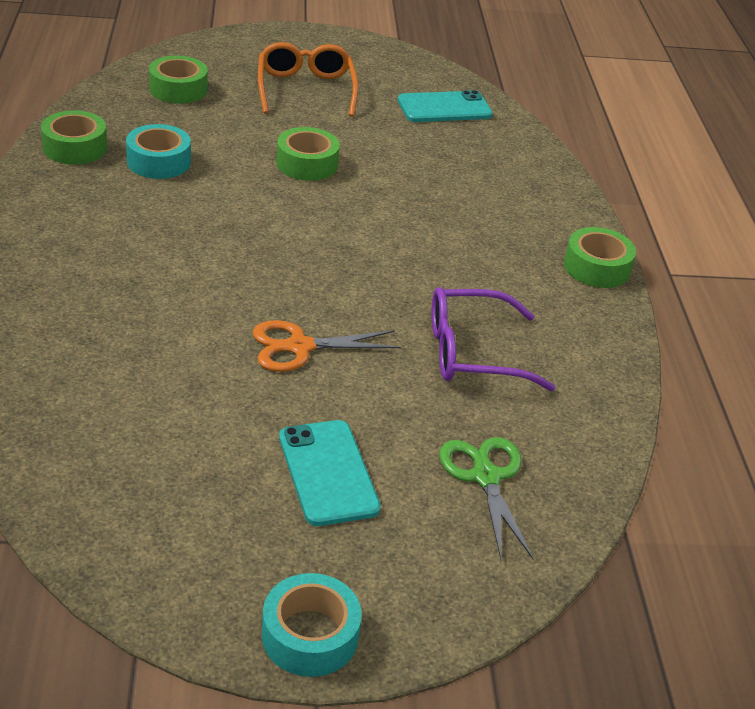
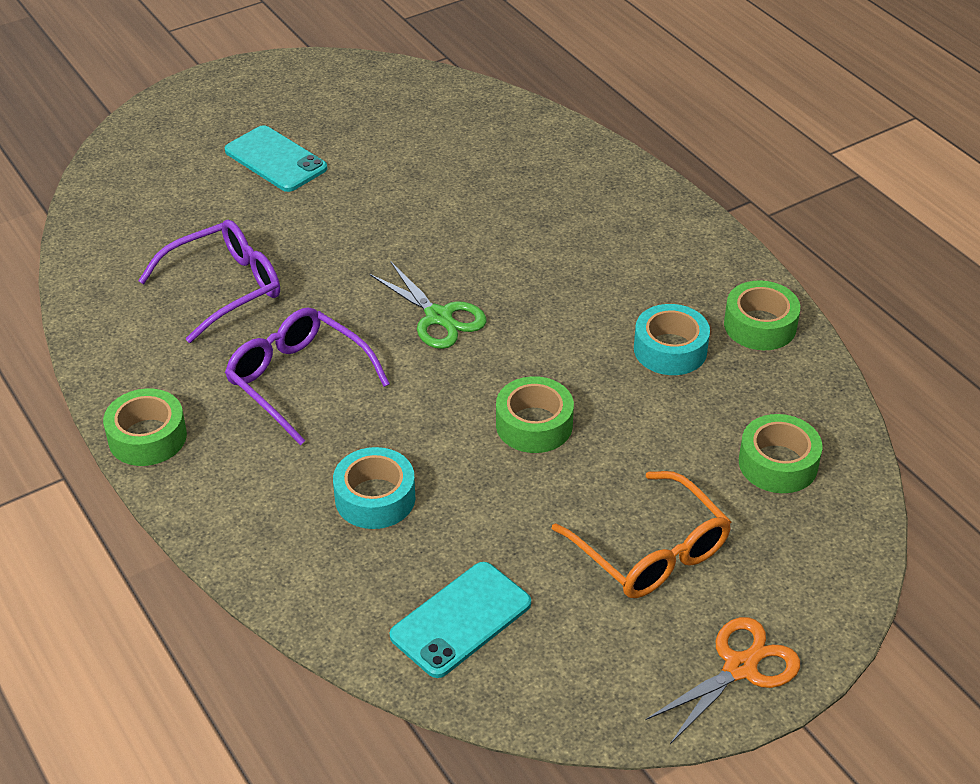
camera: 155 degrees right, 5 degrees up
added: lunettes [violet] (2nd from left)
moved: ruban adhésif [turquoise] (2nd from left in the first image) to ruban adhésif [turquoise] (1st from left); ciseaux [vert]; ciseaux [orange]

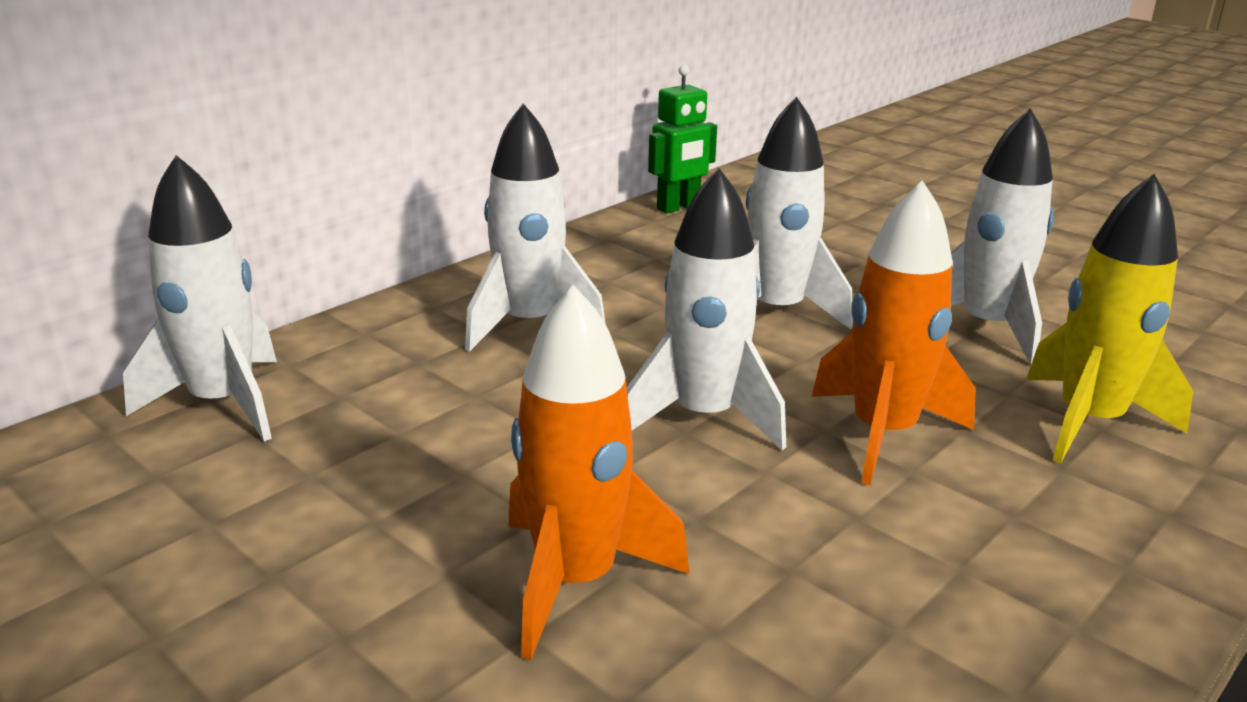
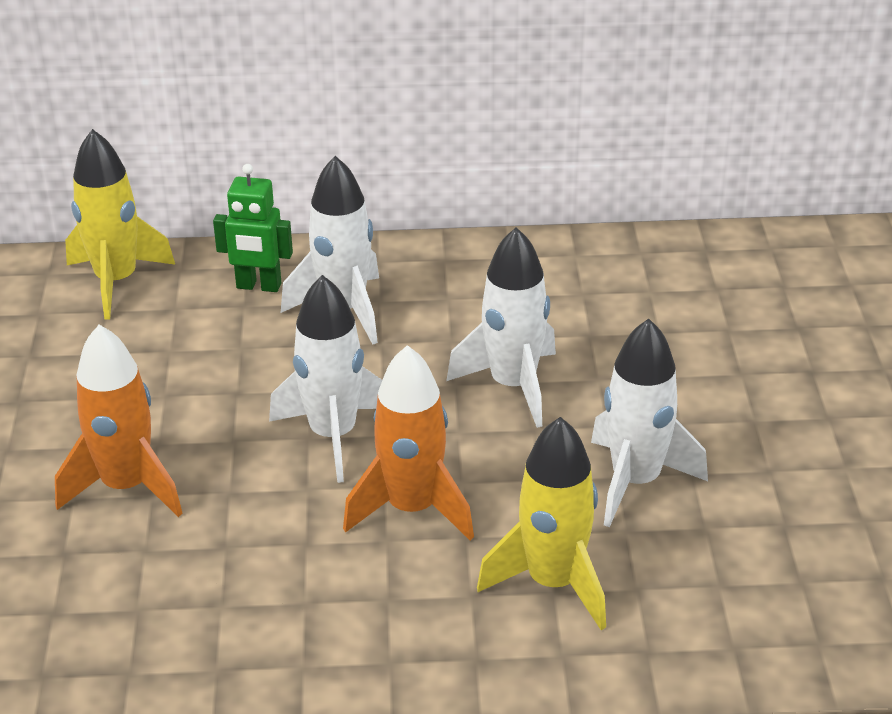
camera: 45 degrees right, 10 degrees up
moved: robot [vert]
recoloured: fusée [blanc] (1st from left) to fusée [jaune] (1st from left)

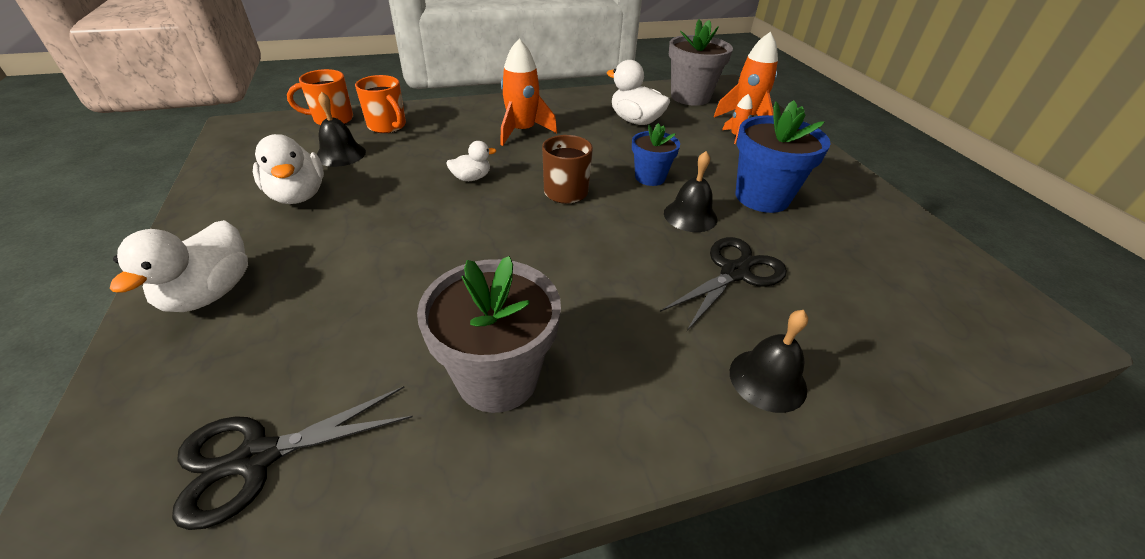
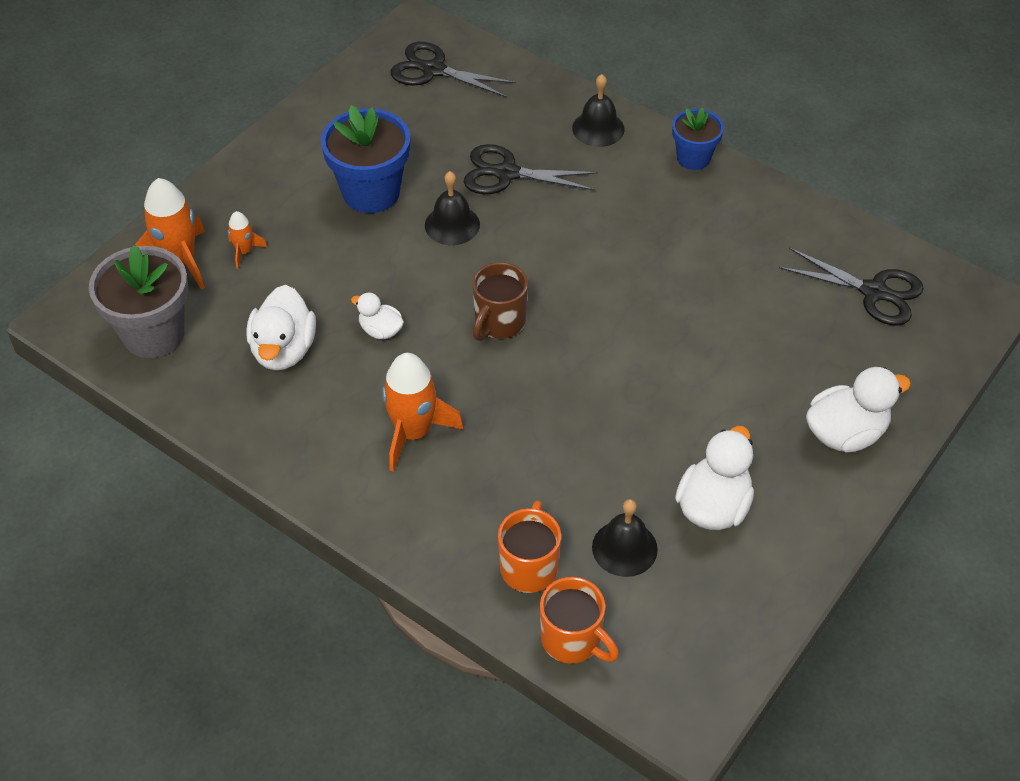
camera: 125 degrees left, 10 degrees up
removed: pot de fleurs [gris] (1st from left)
added: ciseaux [noir] (1st from left)
moved: canard [blanc] (3rd from left in the first image) to canard [blanc] (2nd from left); pot de fleurs [bleu] (1st from left in the first image) to pot de fleurs [bleu] (2nd from left)

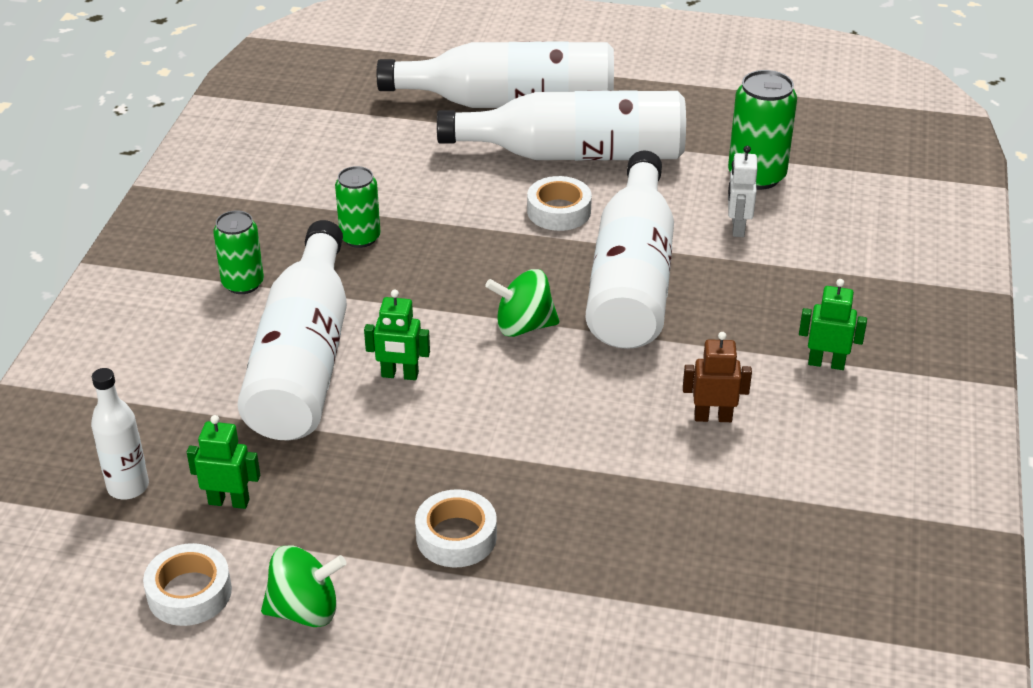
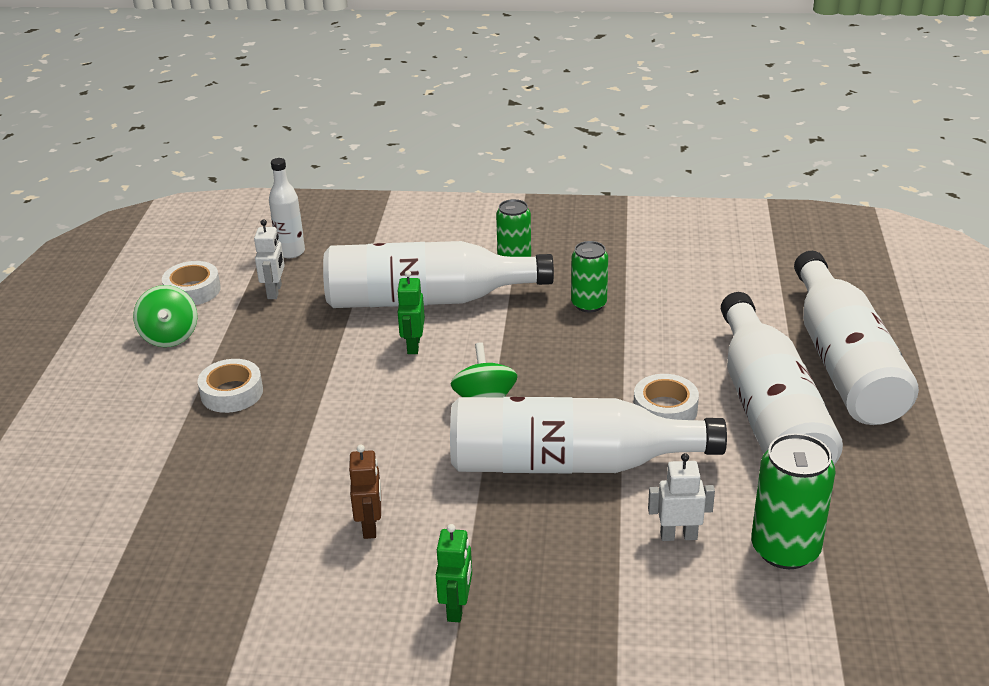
camera: 85 degrees right, 5 degrees down
recoloured: robot [vert] (1st from left) to robot [blanc] (1st from left)

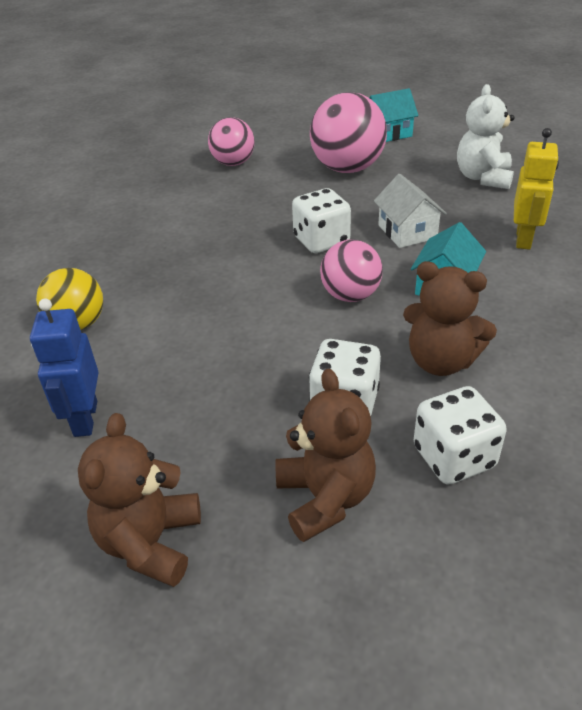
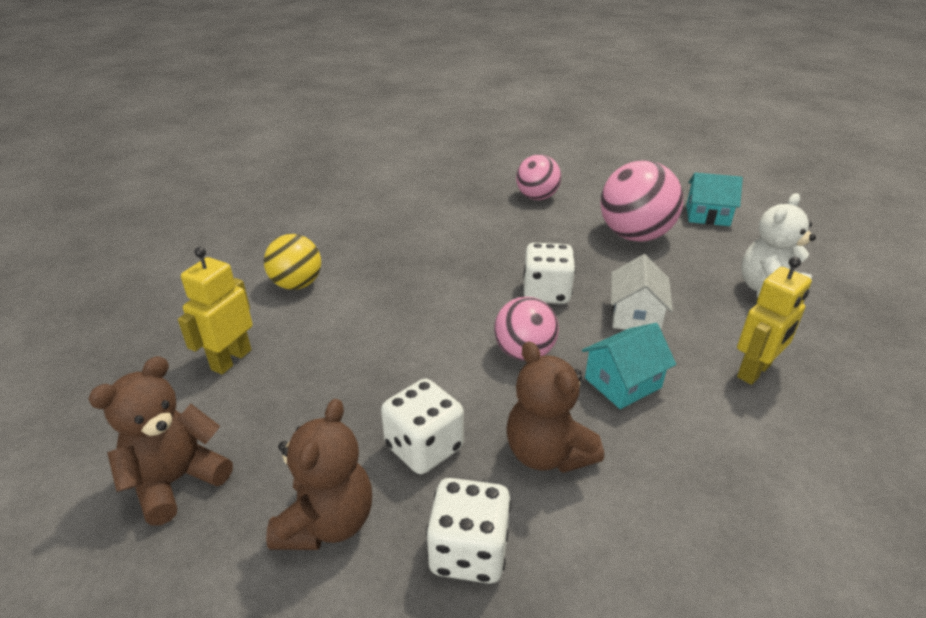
camera: 30 degrees right, 5 degrees down
recoloured: robot [bleu] to robot [jaune] (1st from left)

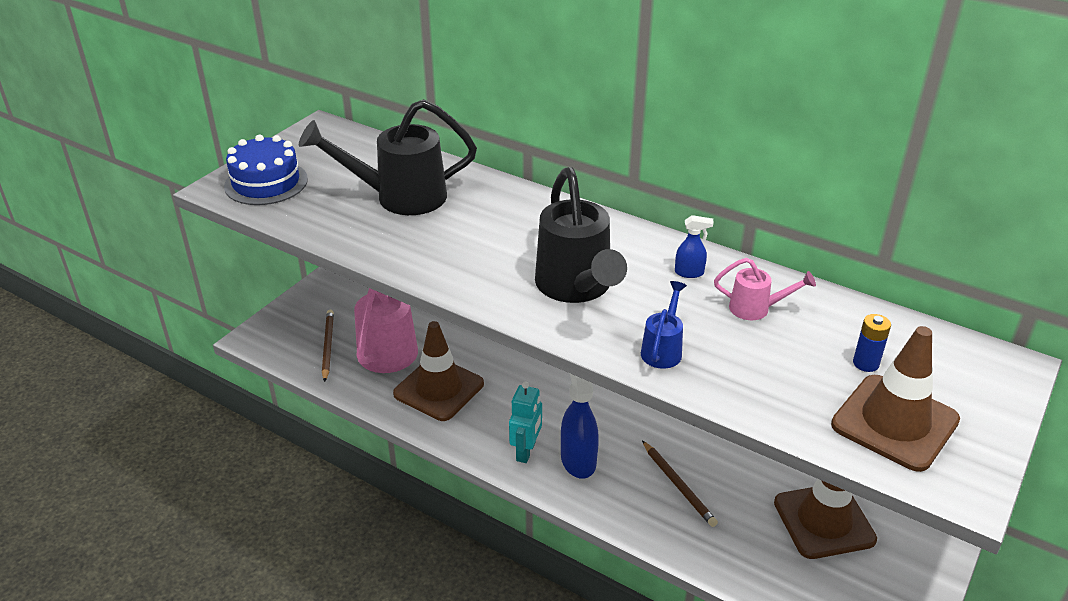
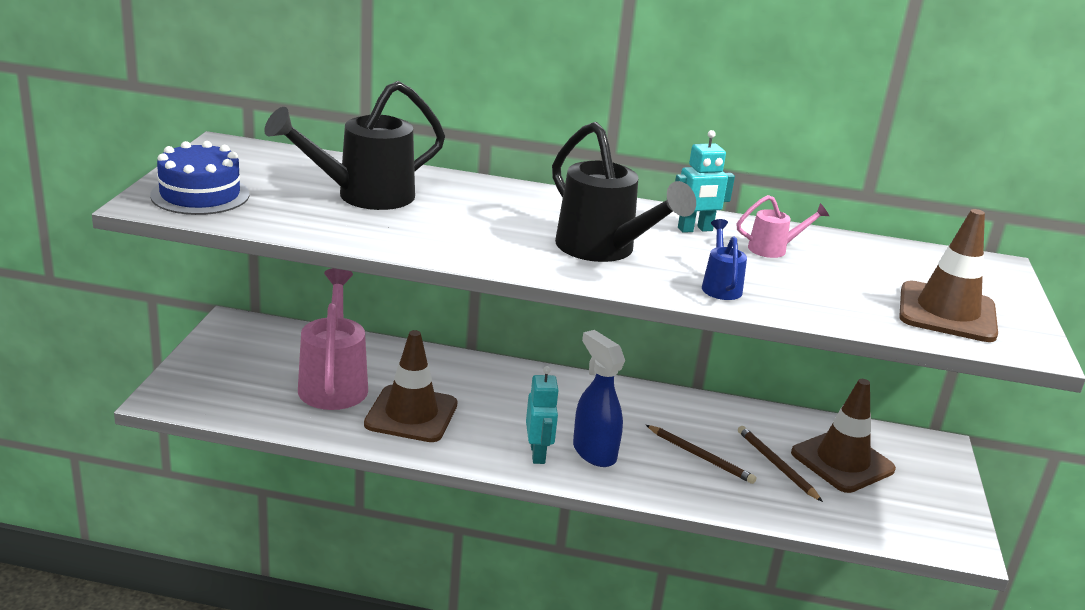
camera: 25 degrees left, 10 degrees down
removed: pile [bleu]
moved: crayon [marron] (1st from left in the first image) to crayon [marron] (2nd from left)
replaced: vaporisateur [bleu] (2nd from left) to robot [turquoise] (2nd from left)

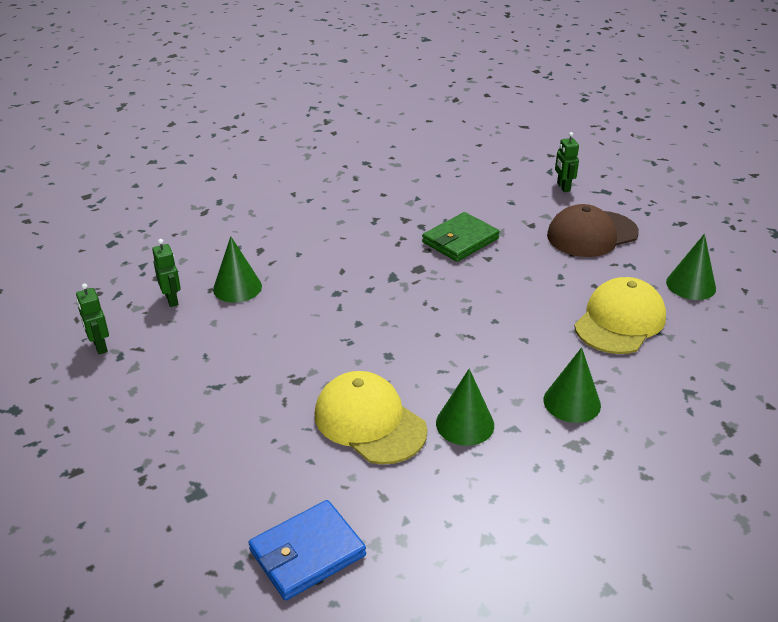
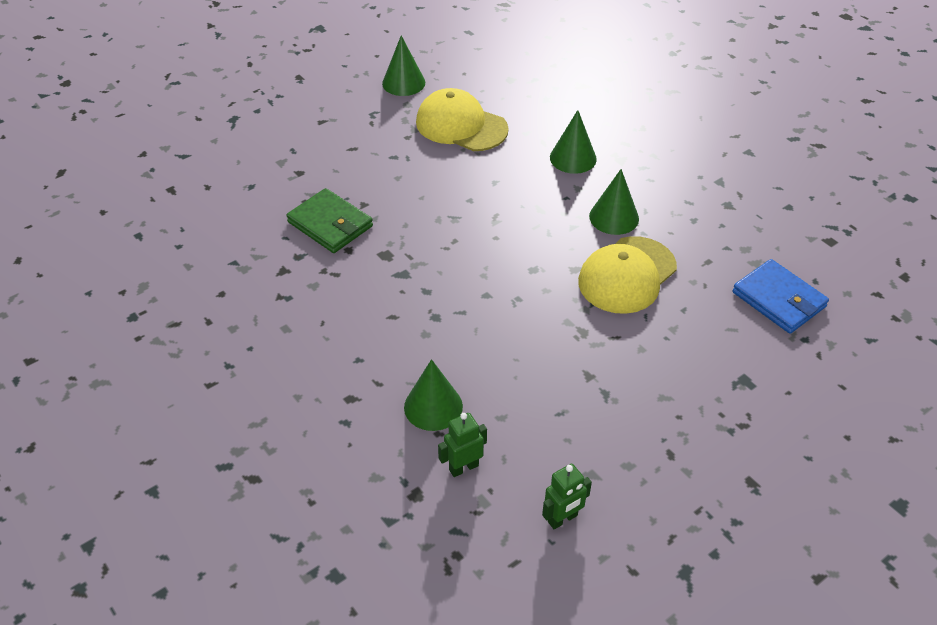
camera: 95 degrees left, 10 degrees up
removed: casquette [marron]; robot [vert] (3rd from left)

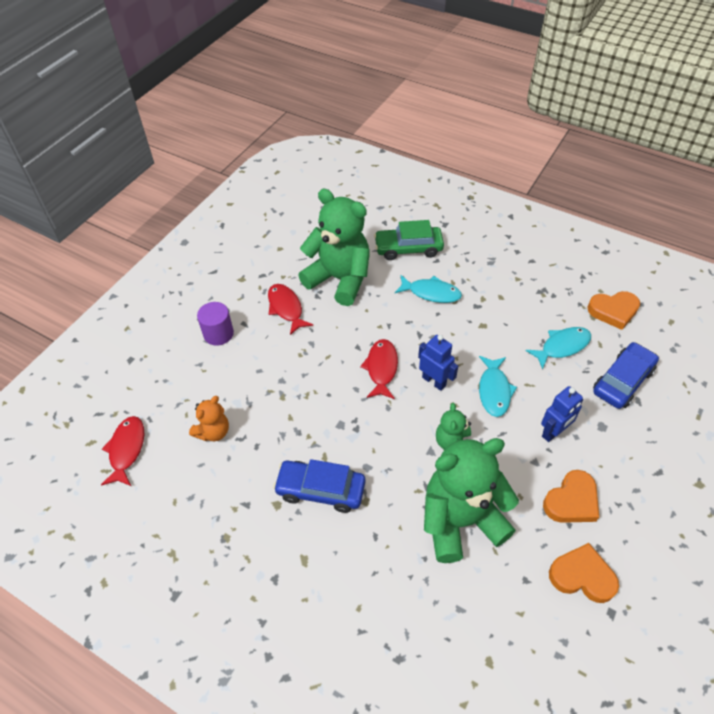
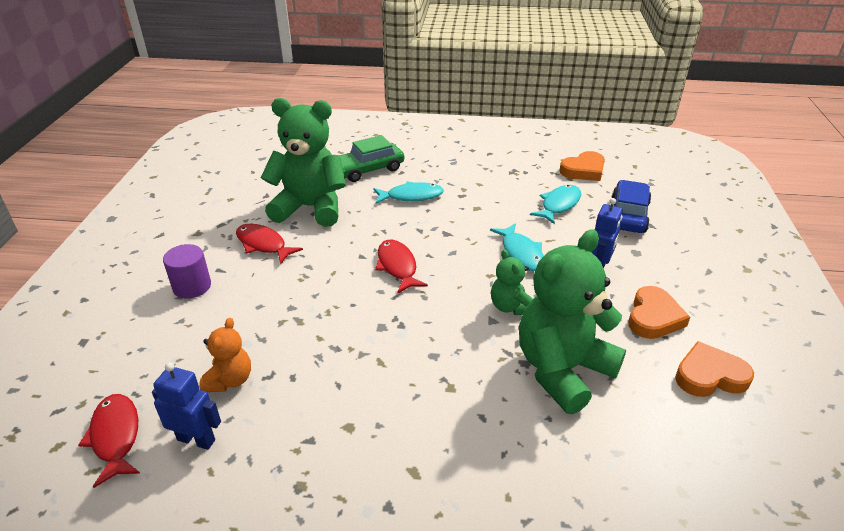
camera: 25 degrees left, 15 degrees down
removed: voiture [bleu] (1st from left)
moved: robot [bleu] (1st from left)

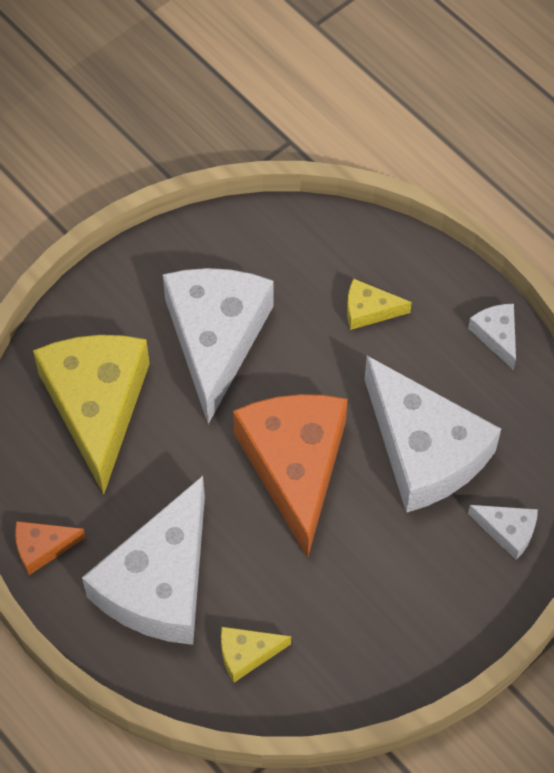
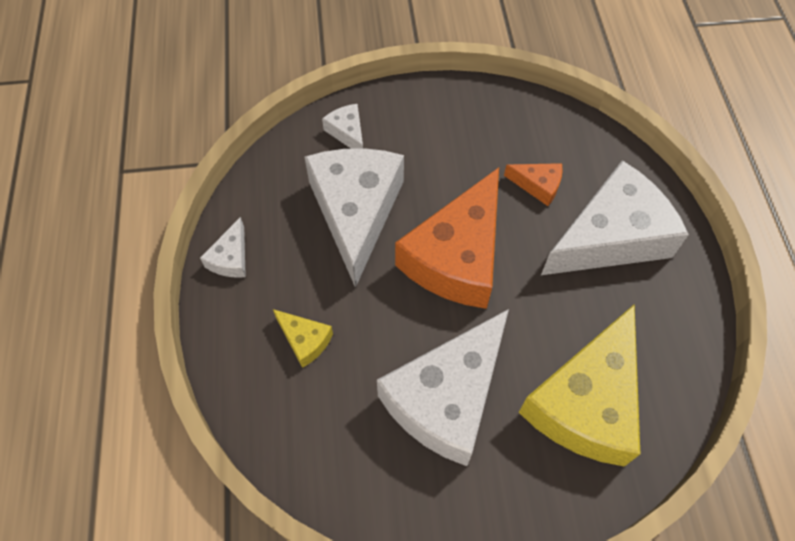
camera: 145 degrees left, 0 degrees up
removed: fromage [jaune] (2nd from left)
moved: fromage [orange] (1st from left in the first image) to fromage [orange] (2nd from left)

